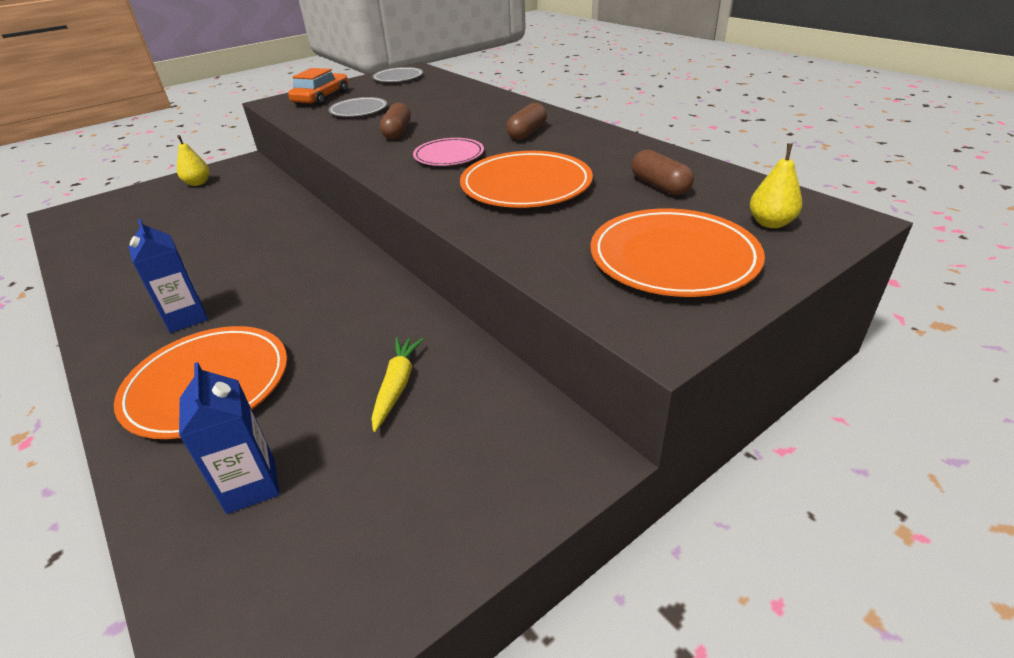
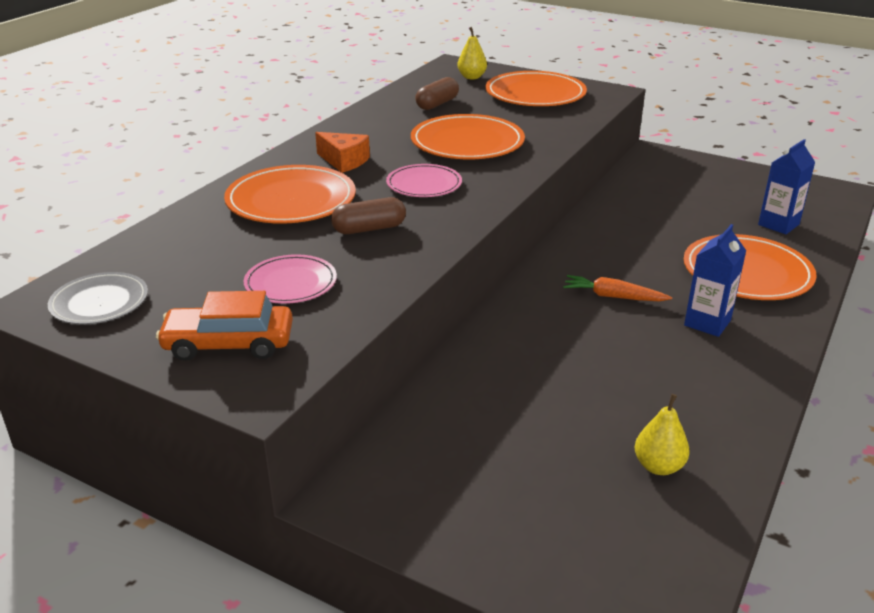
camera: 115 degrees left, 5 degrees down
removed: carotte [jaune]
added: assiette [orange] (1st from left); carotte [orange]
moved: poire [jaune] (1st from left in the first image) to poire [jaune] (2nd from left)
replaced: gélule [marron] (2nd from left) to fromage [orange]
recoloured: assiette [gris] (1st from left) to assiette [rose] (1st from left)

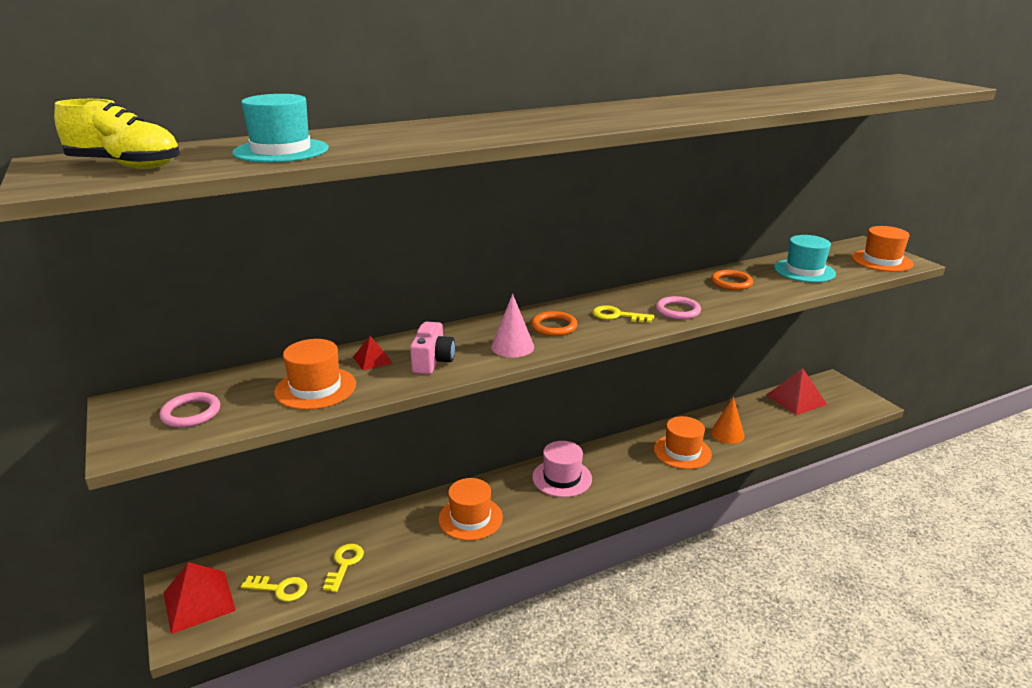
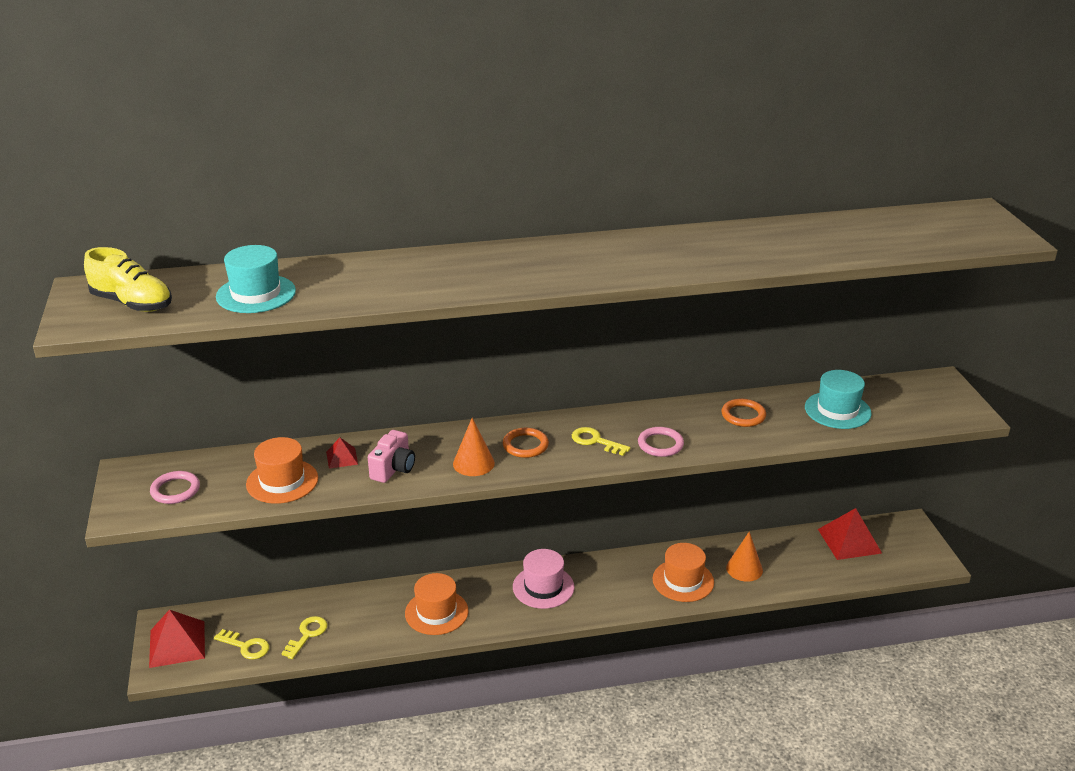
camera: 15 degrees right, 5 degrees up
removed: chapeau [orange] (4th from left)
recoloured: cône [rose] to cône [orange] (1st from left)

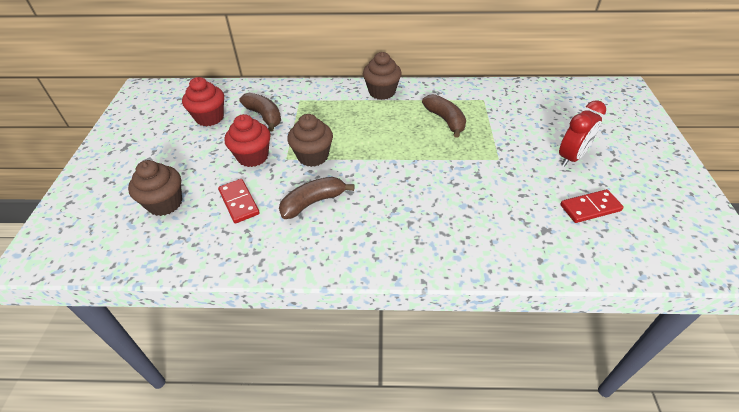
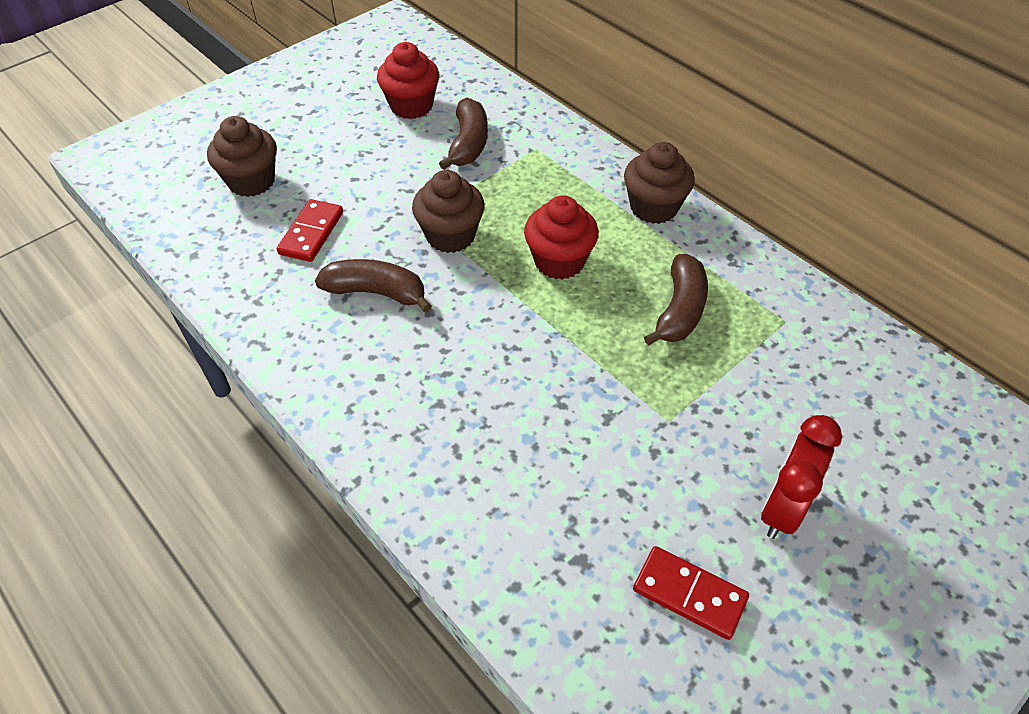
camera: 45 degrees right, 5 degrees up
moved: muffin [rouge] (2nd from left)
turned: réveil [rouge] 120 degrees clockwise

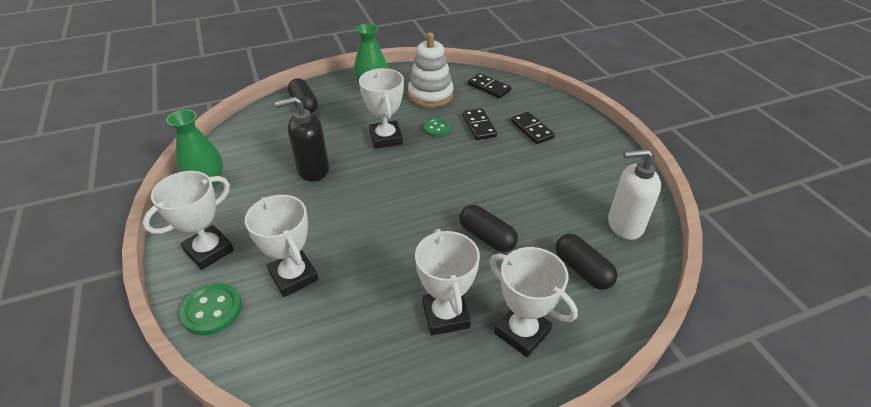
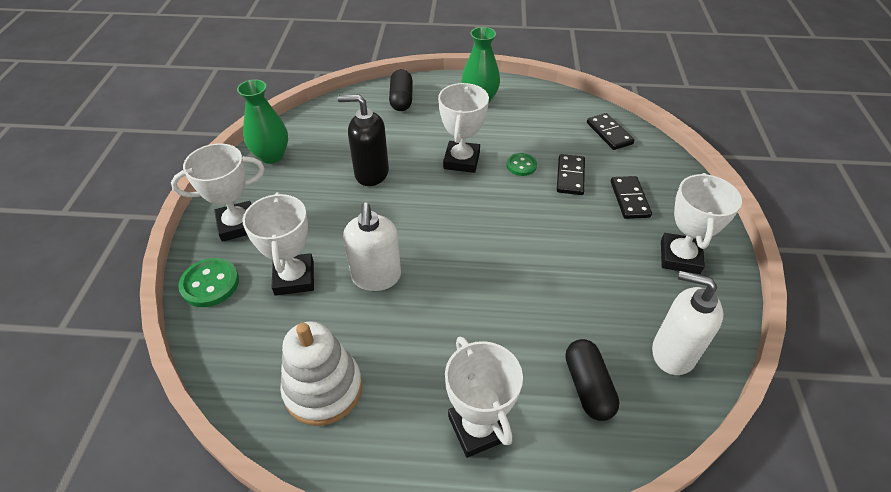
camera: 25 degrees right, 5 degrees up
removed: gélule [noir] (2nd from left)
added: distributeur de savon [blanc] (1st from left)
moved: jouet à empiler [blanc]; trophée [blanc] (4th from left in the first image) to trophée [blanc] (5th from left)

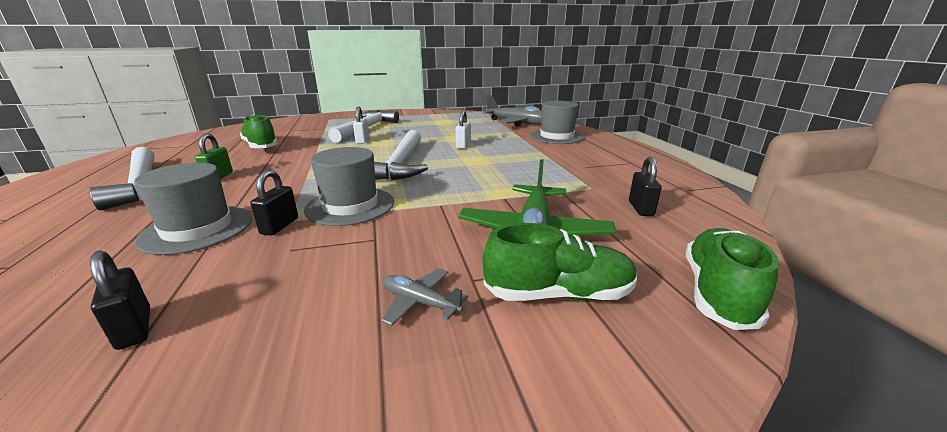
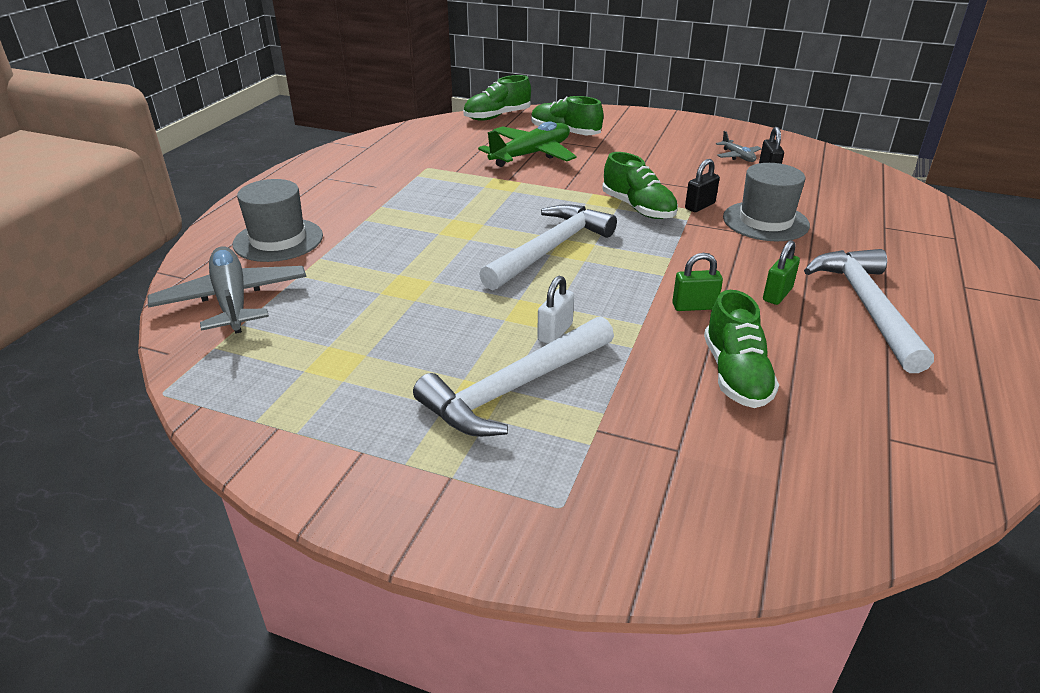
camera: 145 degrees left, 10 degrees up
removed: cadenas [blanc] (2nd from left); cadenas [noir] (3rd from left)
added: cadenas [vert] (1st from left)
moved: avion [gris] (1st from left in the first image) to avion [gris] (2nd from left)
replaced: chapeau [gris] (2nd from left) to chaussure [vert] (3rd from left)

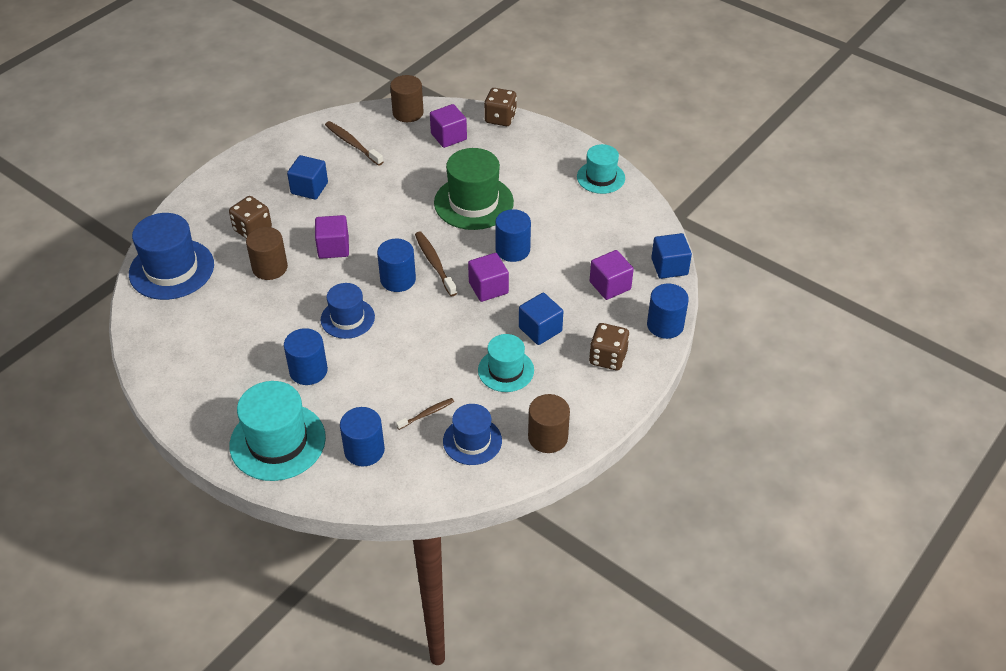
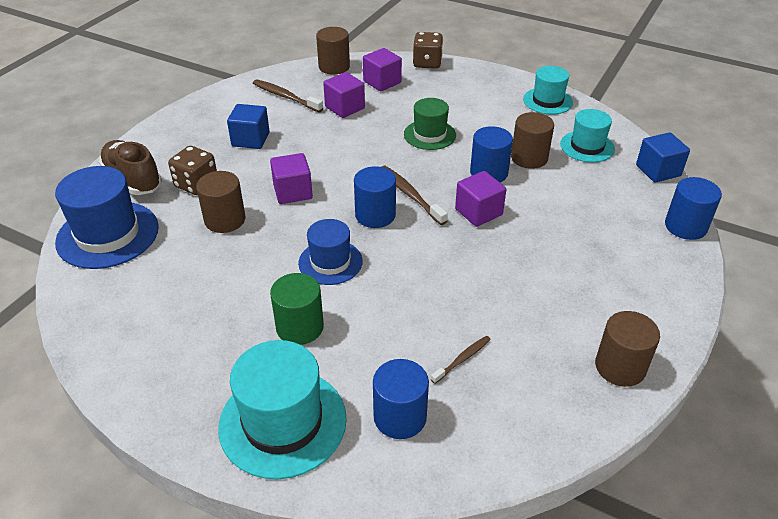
camera: 10 degrees left, 5 degrees down
removed: chapeau [bleu] (3rd from left); cube [bleu] (2nd from left); dé [marron] (3rd from left)
added: chaussure [marron]; cylindre [marron] (3rd from left)
moved: cube [violet] (4th from left in the first image) to cube [violet] (2nd from left); chapeau [turquoise] (2nd from left in the first image) to chapeau [turquoise] (3rd from left)
recoloured: cylindre [bleu] (1st from left) to cylindre [vert]
resized: chapeau [vert] x0.62

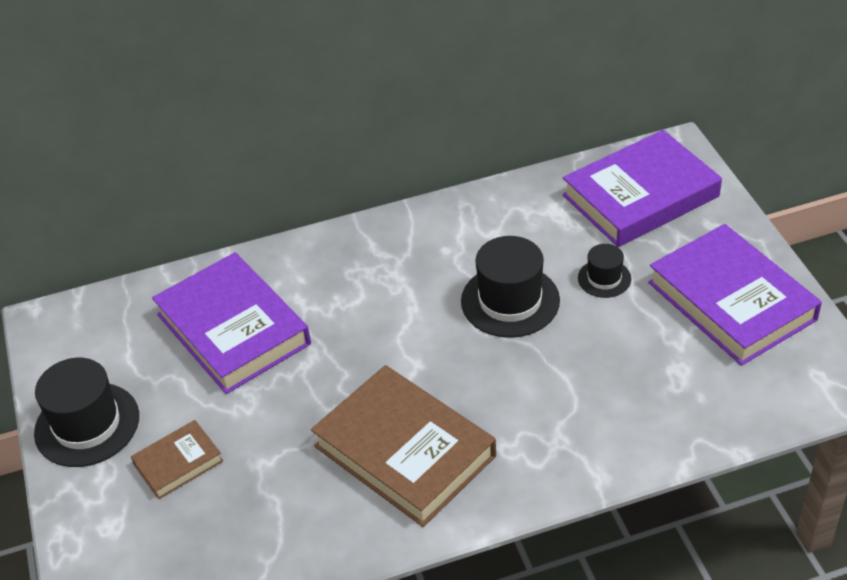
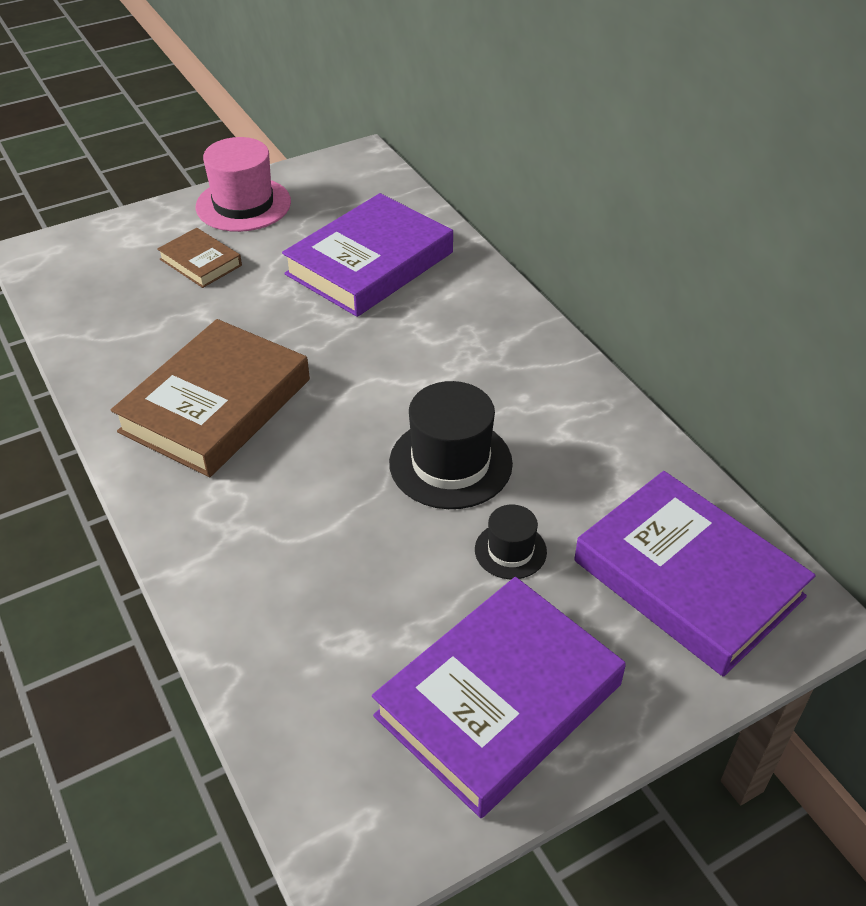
camera: 75 degrees right, 0 degrees up
recoloured: chapeau [noir] (1st from left) to chapeau [rose]

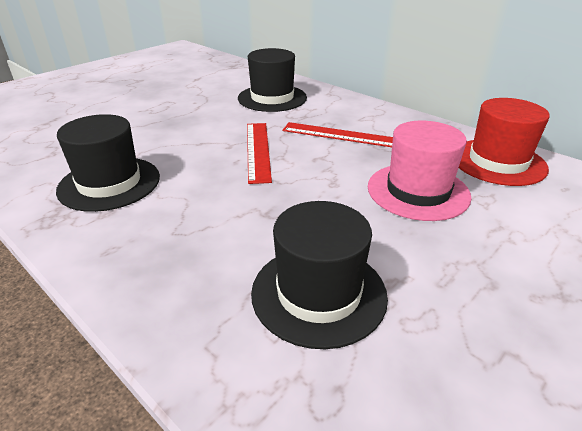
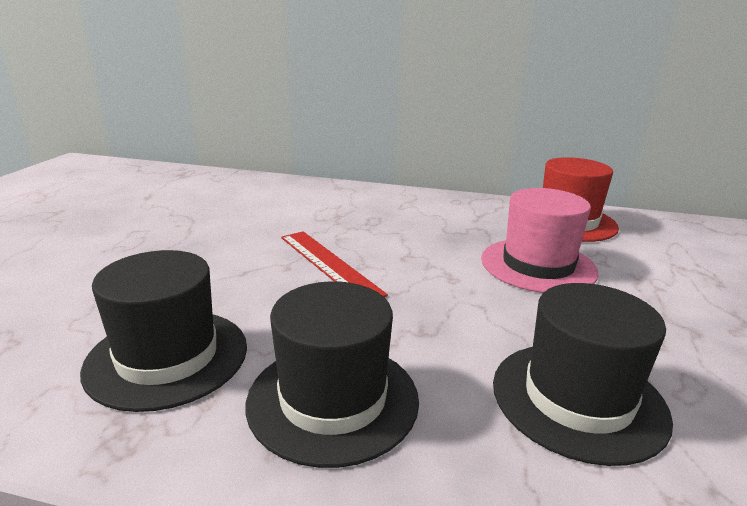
camera: 30 degrees left, 10 degrees down
removed: règle [rouge] (2nd from left)
moved: chapeau [noir] (2nd from left)

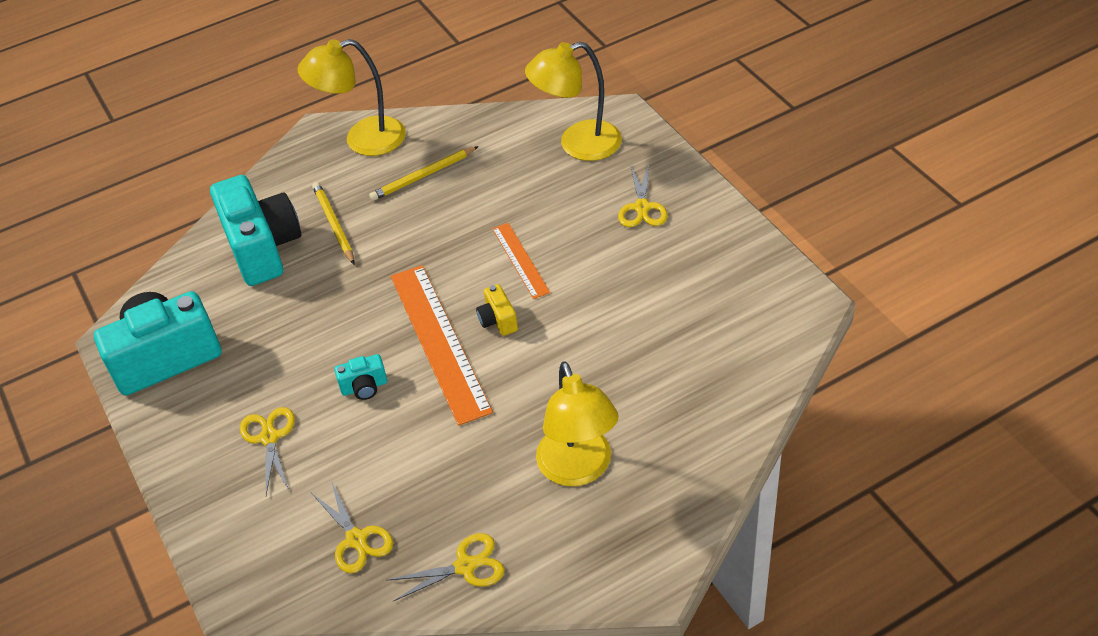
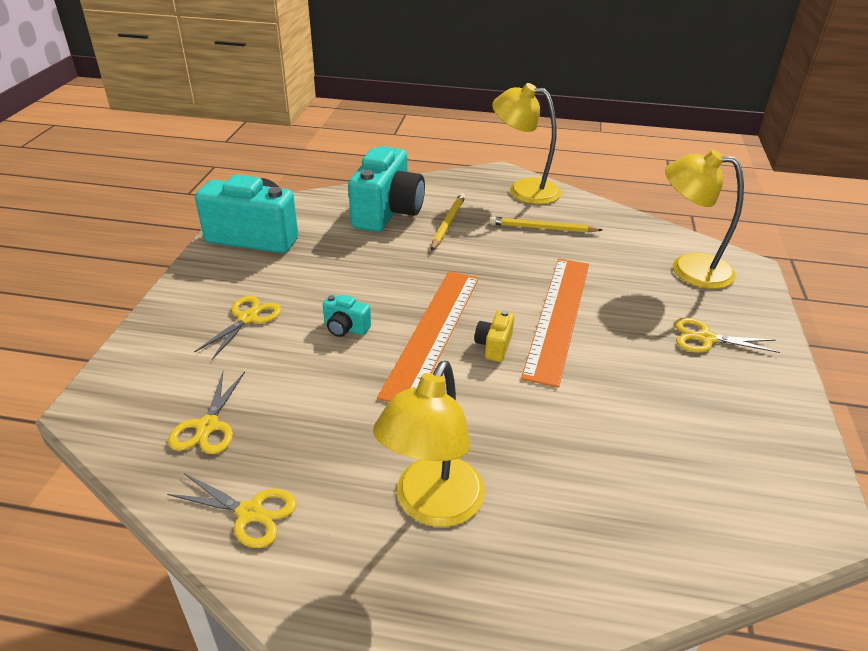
camera: 35 degrees right, 10 degrees down
turned: ciseaux [jaune] (4th from left) 60 degrees clockwise
resized: règle [orange] (2nd from left) x1.87

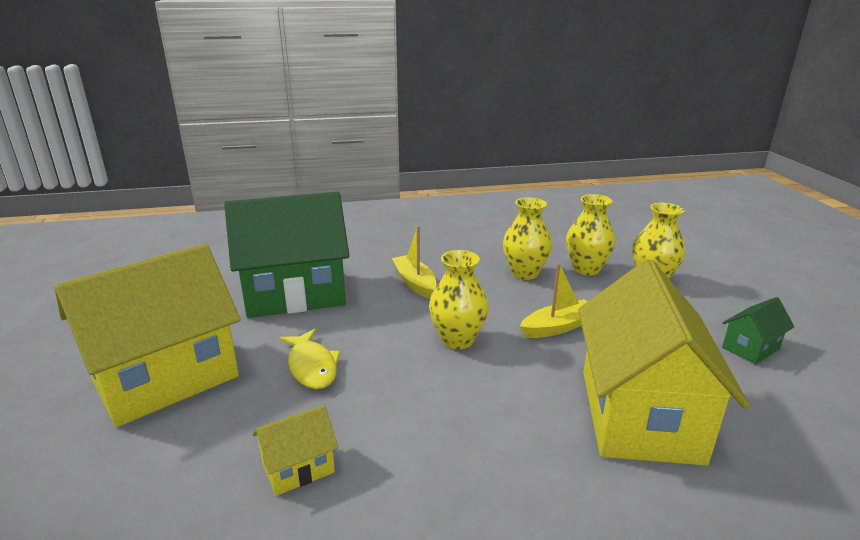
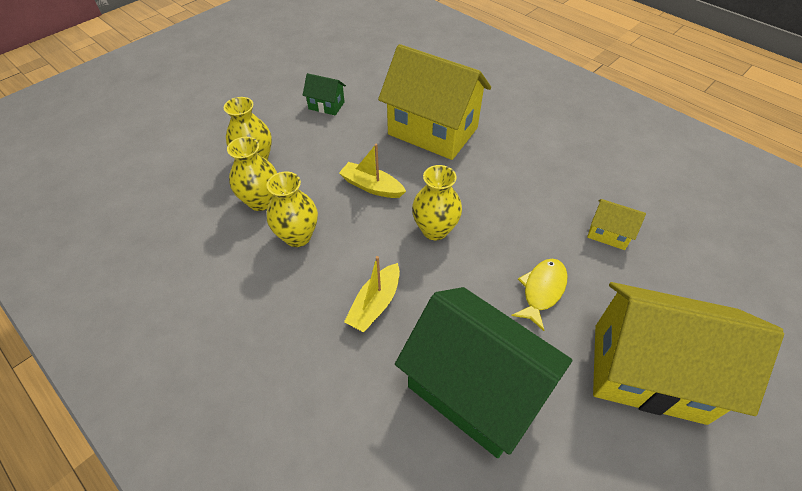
camera: 125 degrees left, 25 degrees up
turned: maison [jaune] (3rd from left in the first image) 60 degrees clockwise

